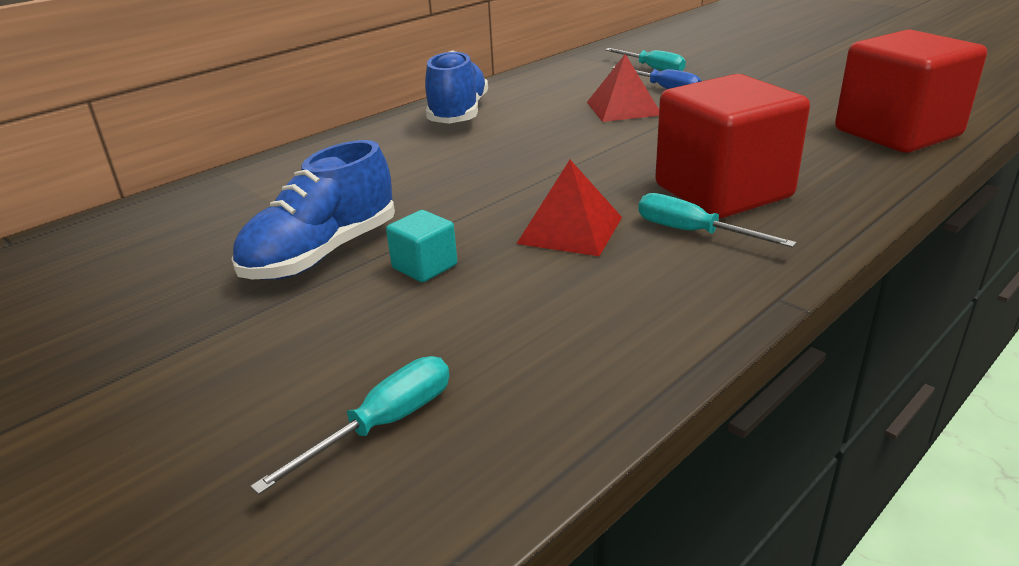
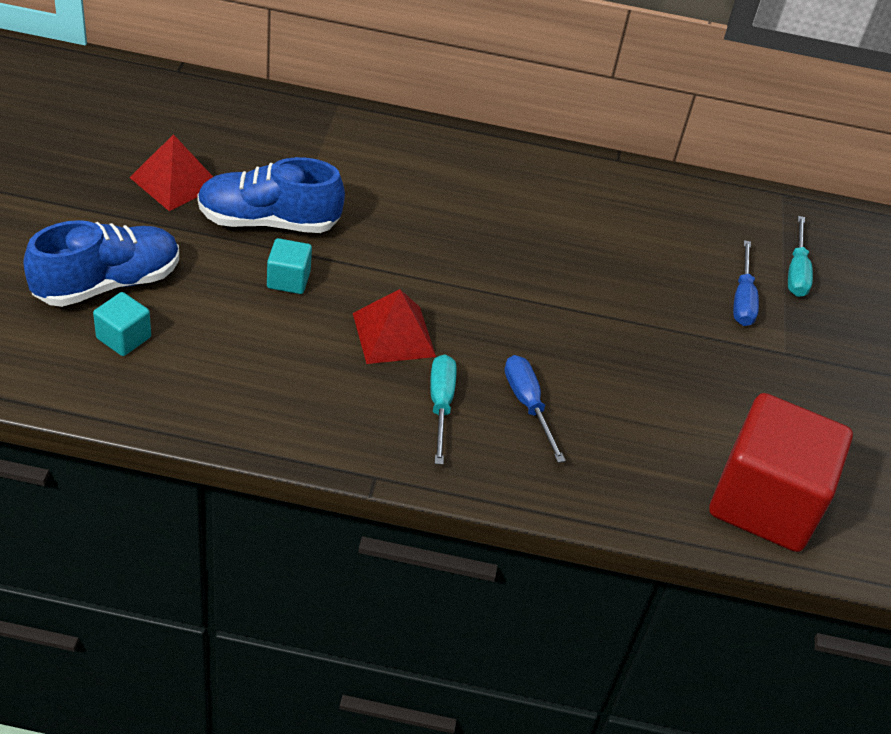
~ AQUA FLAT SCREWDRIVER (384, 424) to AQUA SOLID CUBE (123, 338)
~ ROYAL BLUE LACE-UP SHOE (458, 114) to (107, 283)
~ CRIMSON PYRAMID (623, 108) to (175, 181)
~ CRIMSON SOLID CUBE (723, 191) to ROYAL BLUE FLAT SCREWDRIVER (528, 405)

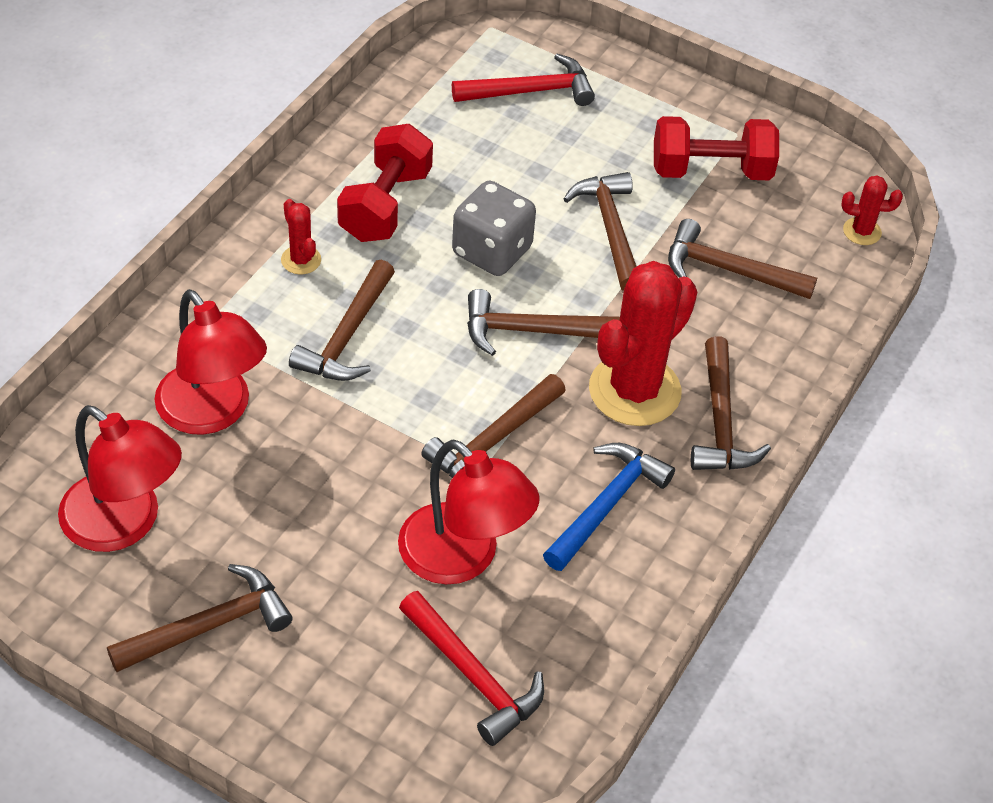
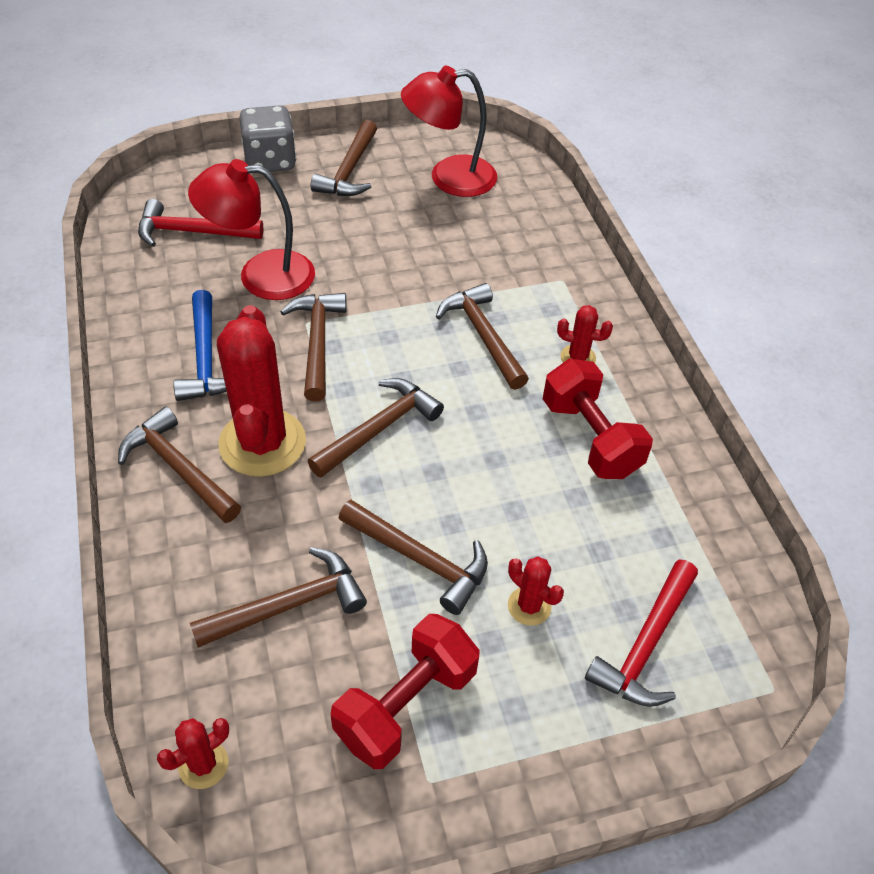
- CRIMSON DESK LAMP (213, 413)
~ GREY DIE (492, 251) to (270, 161)
+ CRIMSON CACTUS (529, 606)

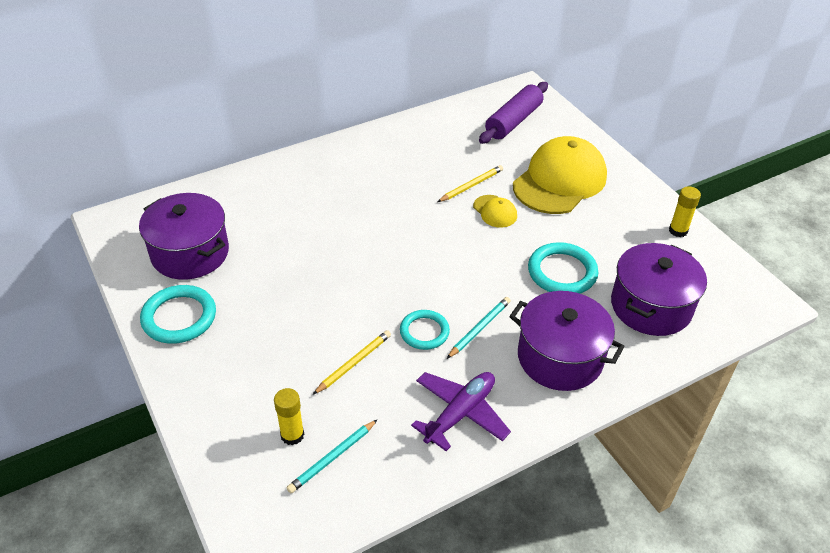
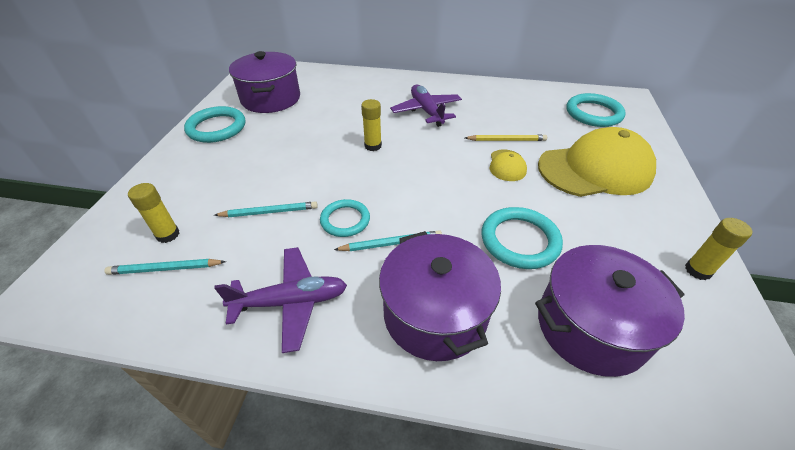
~ GOLDEN LEAD PENCIL (354, 363) to AQUA LEAD PENCIL (269, 212)
~ PURPLE PASTRY ROLLER (513, 121) to AQUA RING (593, 113)
+ GOLDEN GLUE (373, 146)
+ PURPLE PLANE (426, 111)

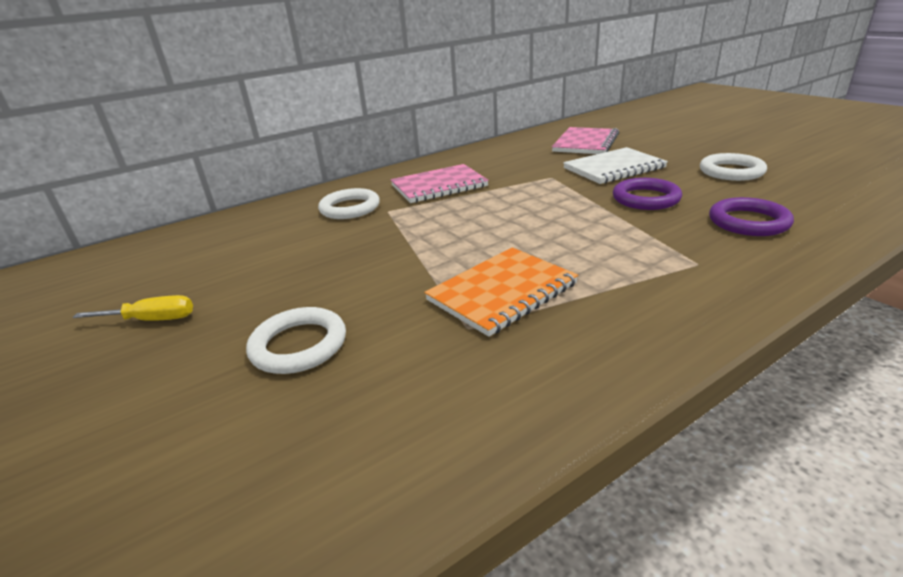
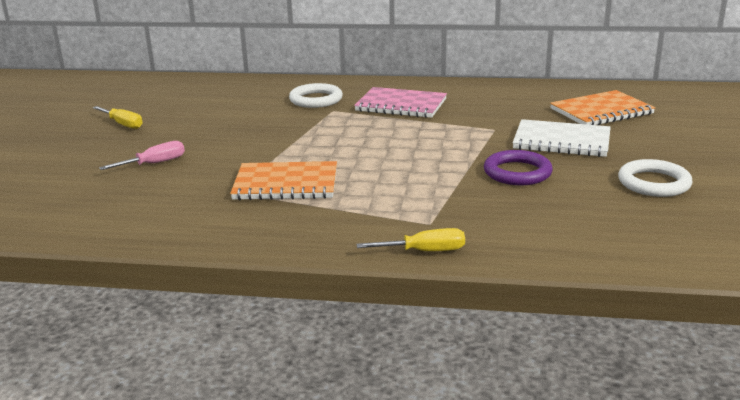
~ WHITE RING (299, 345) to PINK FLAT SCREWDRIVER (154, 163)
~ PINK NOTEPAD (585, 143) to ORANGE-COLOURED NOTEPAD (601, 111)
- PURPLE RING (748, 222)
+ GOLDEN FLAT SCREWDRIVER (425, 251)

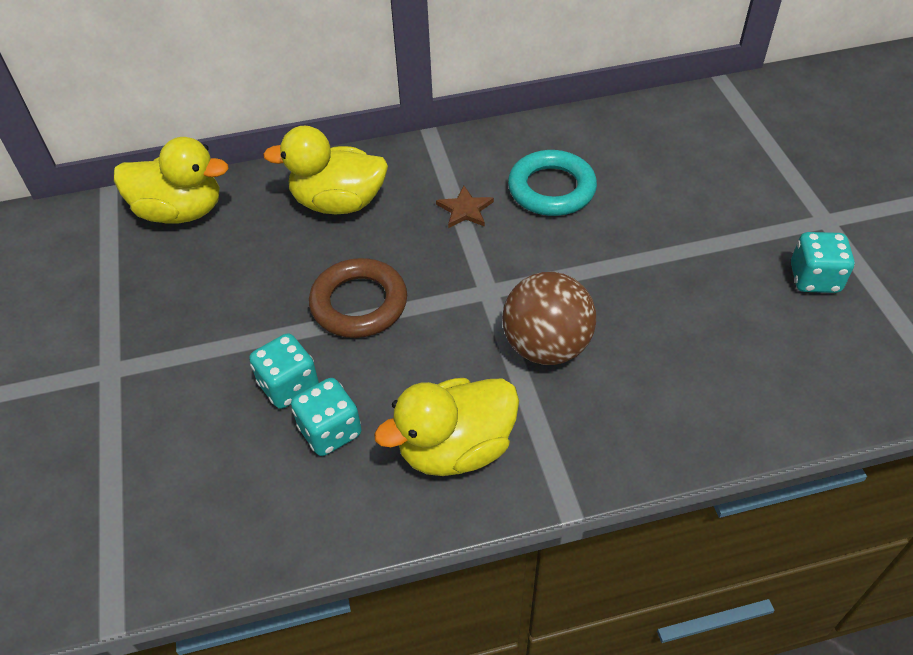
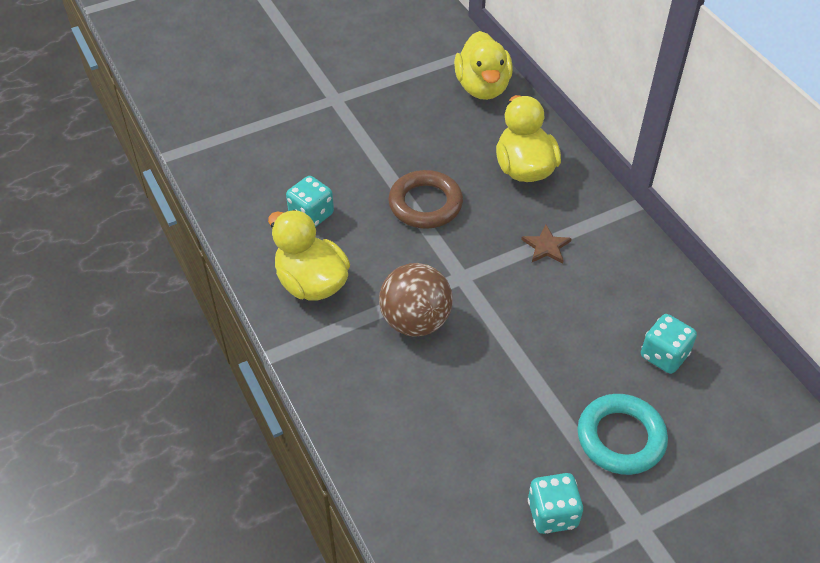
~ AQUA DIE (289, 386) to (664, 355)
~ AQUA RING (551, 189) to (621, 438)

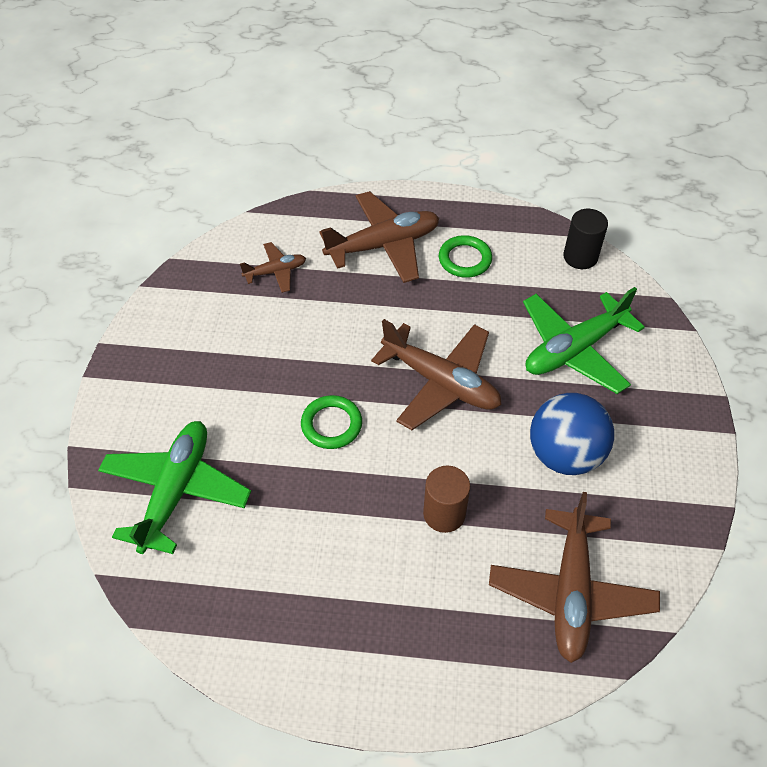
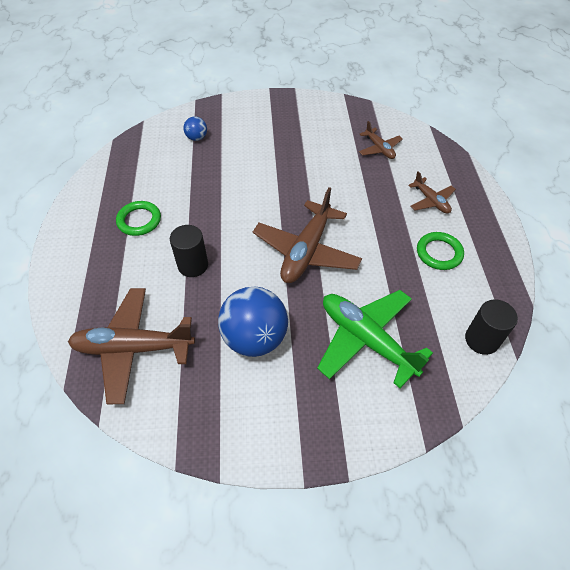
~ LEAF-GREEN PLANE (176, 491) to ROYAL BLUE PLAY BALL (197, 138)
~ LEAF-GREEN RING (331, 424) to (139, 220)
~ BROWN PLANE (383, 245) = (431, 201) x0.52
~ BROWN SOLID CYLINDER (444, 514) to EBONY SOLID CYLINDER (193, 265)

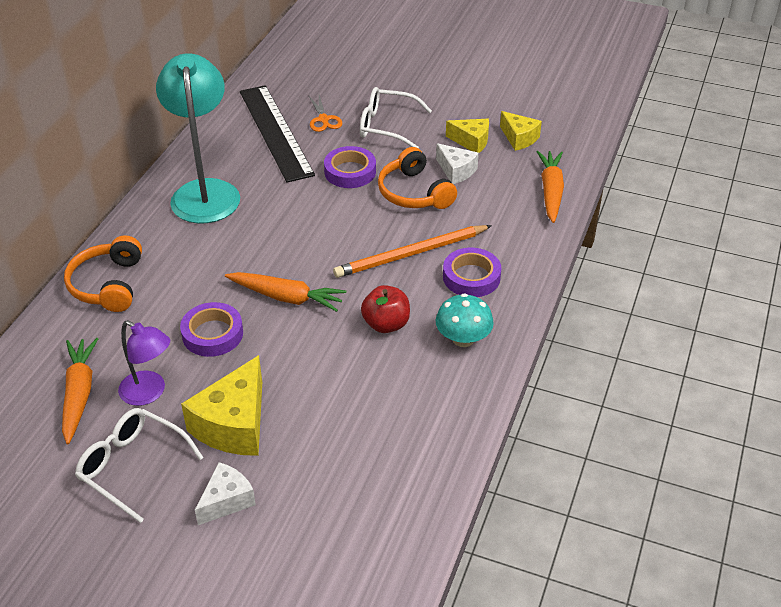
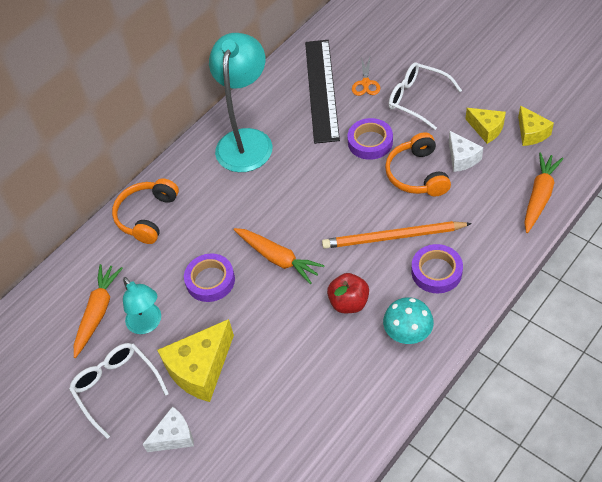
~ PURPLE DESK LAMP (149, 393) to AQUA DESK LAMP (148, 324)

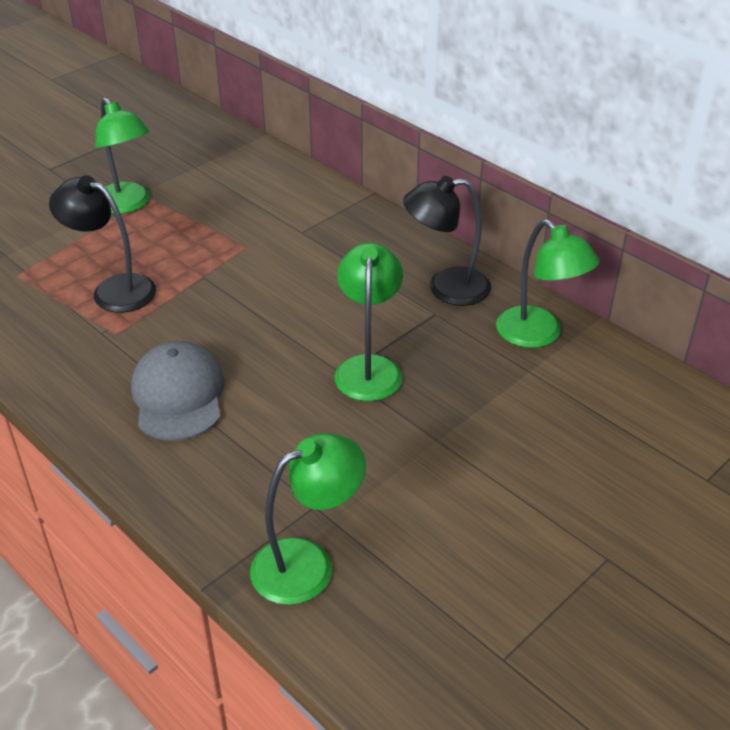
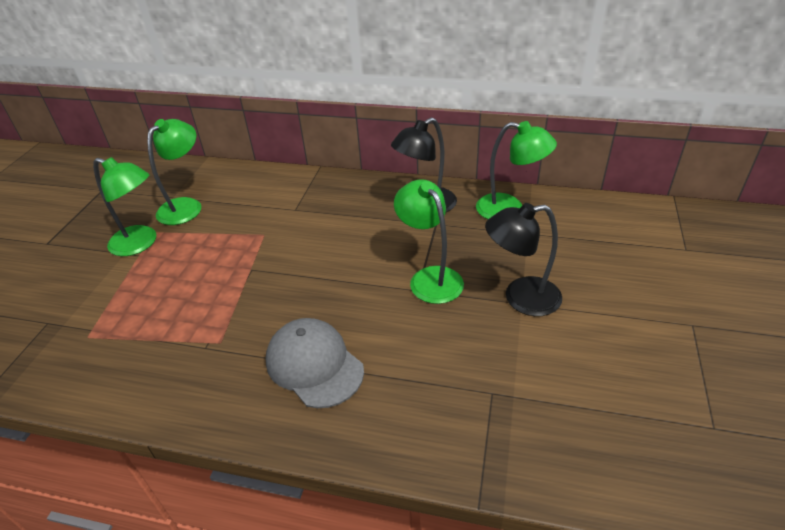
~ EBONY DESK LAMP (113, 290) to (520, 298)
~ LEAF-GREEN DESK LAMP (308, 563) to (186, 206)

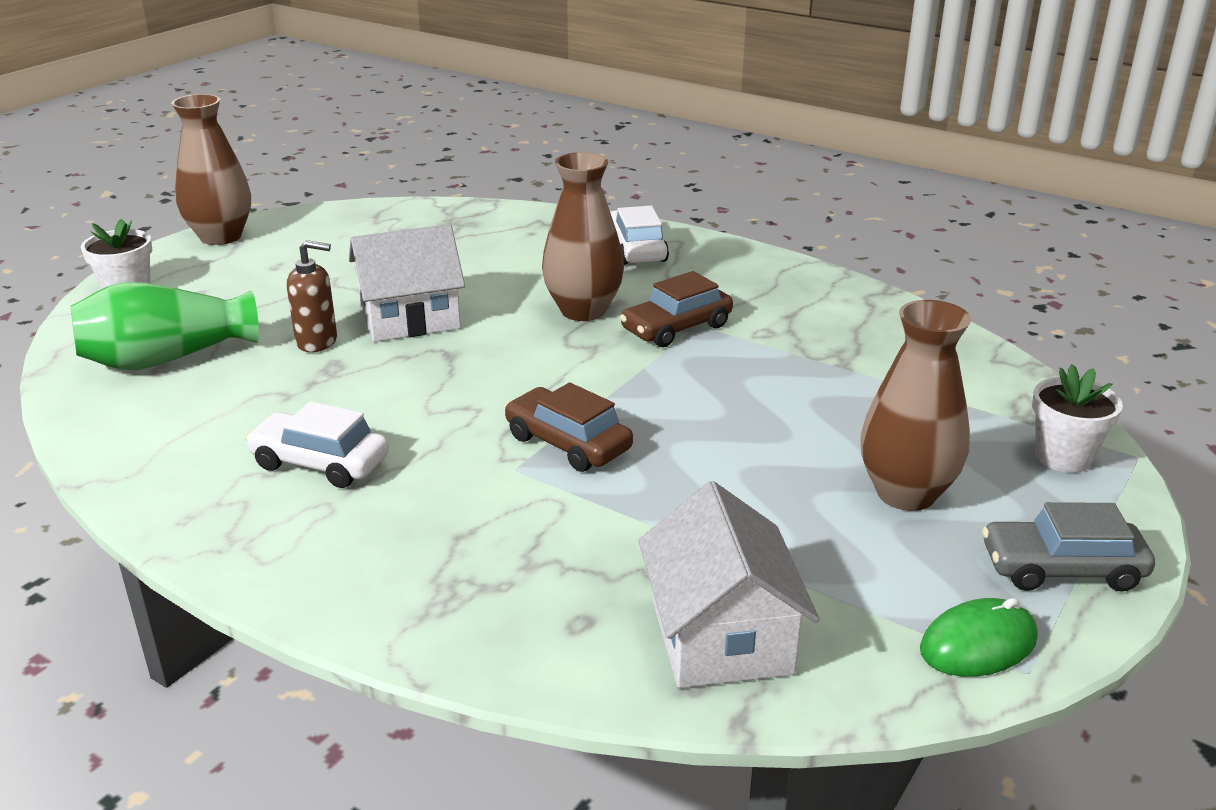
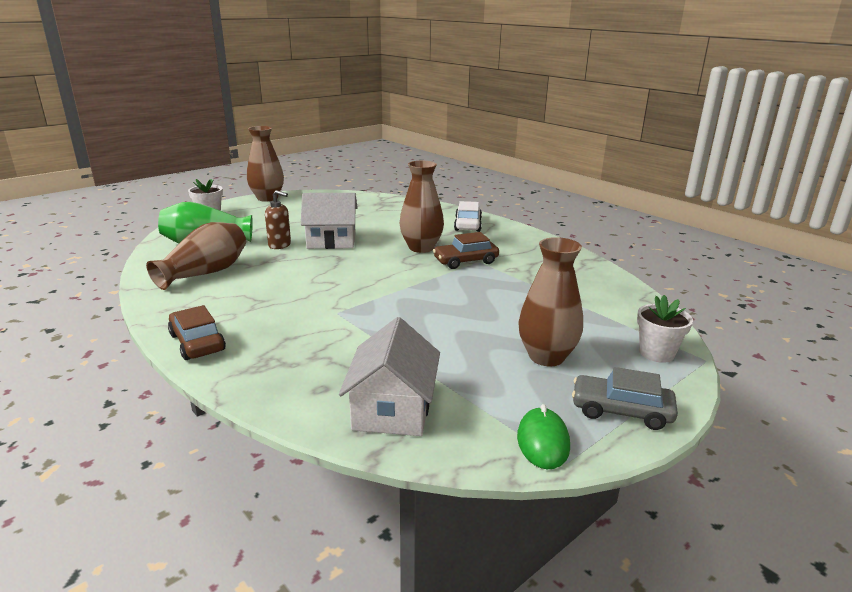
- WHITE AUTOMOBILE (320, 463)
~ BROWN AUTOMOBILE (568, 443) to (197, 342)
~ LEAF-GREEN PC MOUSE (978, 644) = (543, 441) 75 degrees counterclockwise
+ BROWN TALL VASE (205, 273)

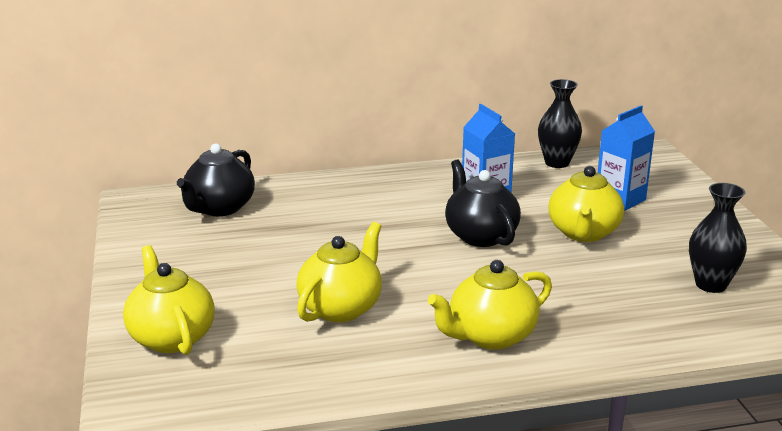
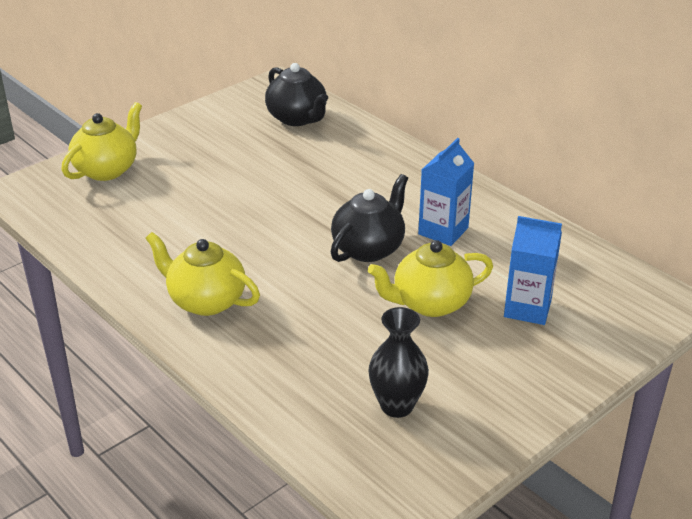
~ EBONY TEAPOT (219, 208) = (297, 118) 120 degrees counterclockwise
- GOLDEN TEAPOT (341, 308)
- EBONY TALL VASE (557, 163)

